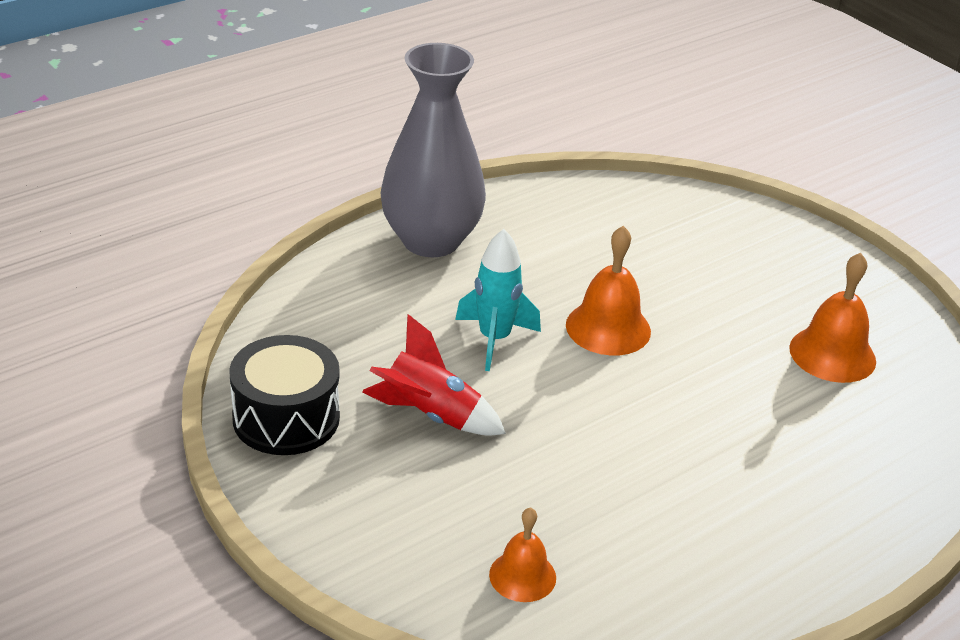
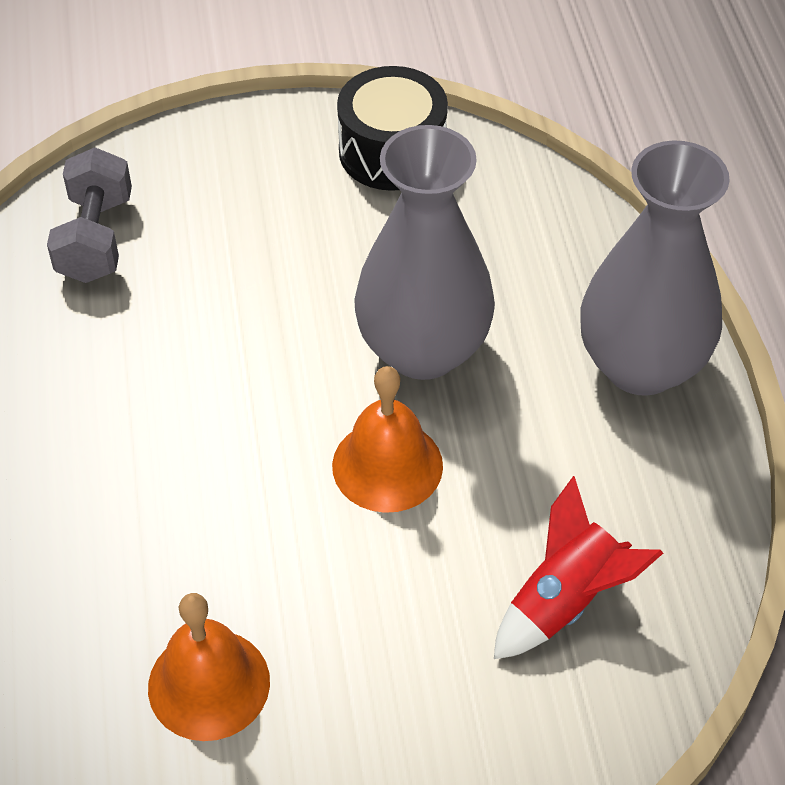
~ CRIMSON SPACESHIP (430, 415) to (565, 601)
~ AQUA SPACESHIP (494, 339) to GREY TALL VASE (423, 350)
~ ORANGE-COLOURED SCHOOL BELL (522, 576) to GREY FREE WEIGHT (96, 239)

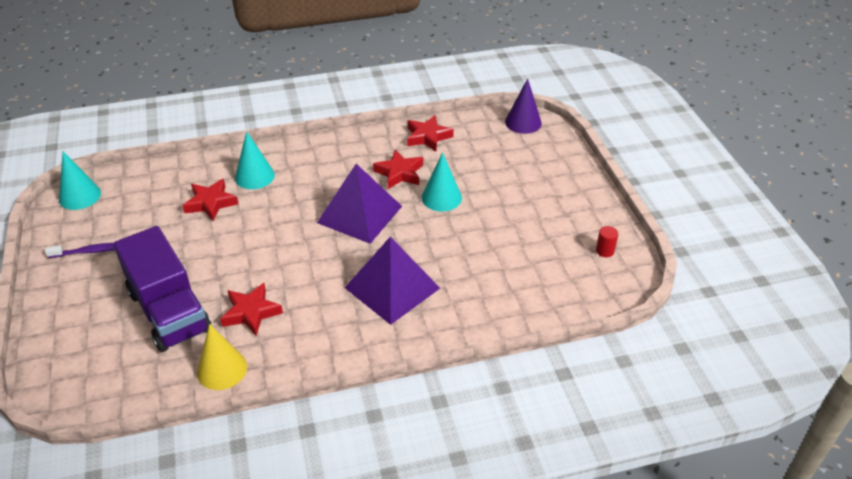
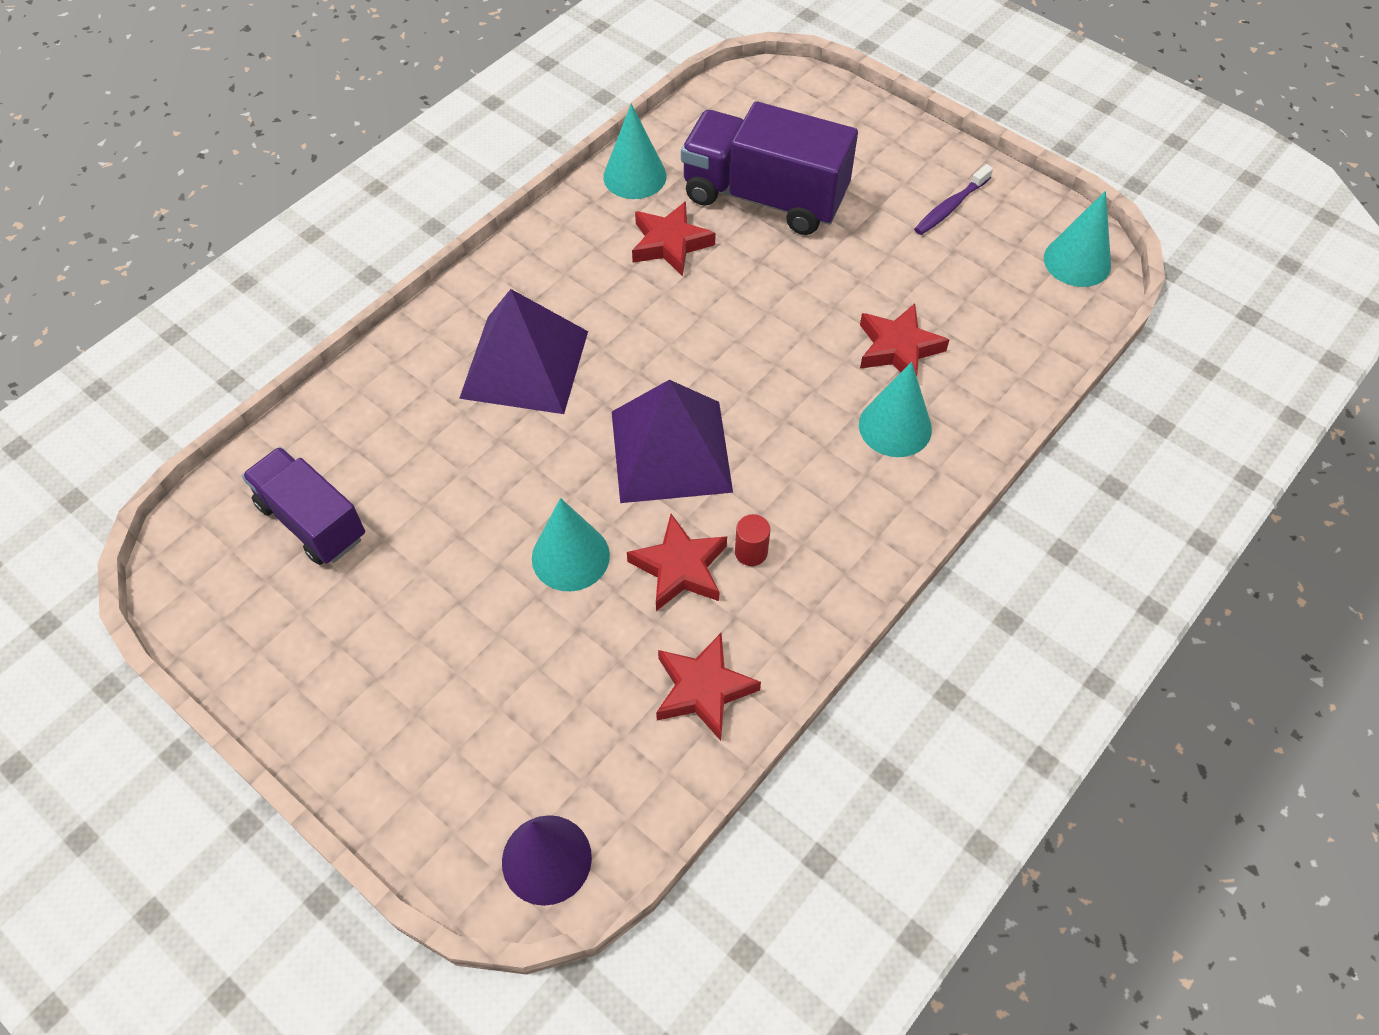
~ GOLDEN CONE (222, 369) to AQUA CONE (634, 176)
~ CRIMSON SOLID CYLINDER (605, 251) to (751, 552)
+ PURPLE TRUCK (312, 521)

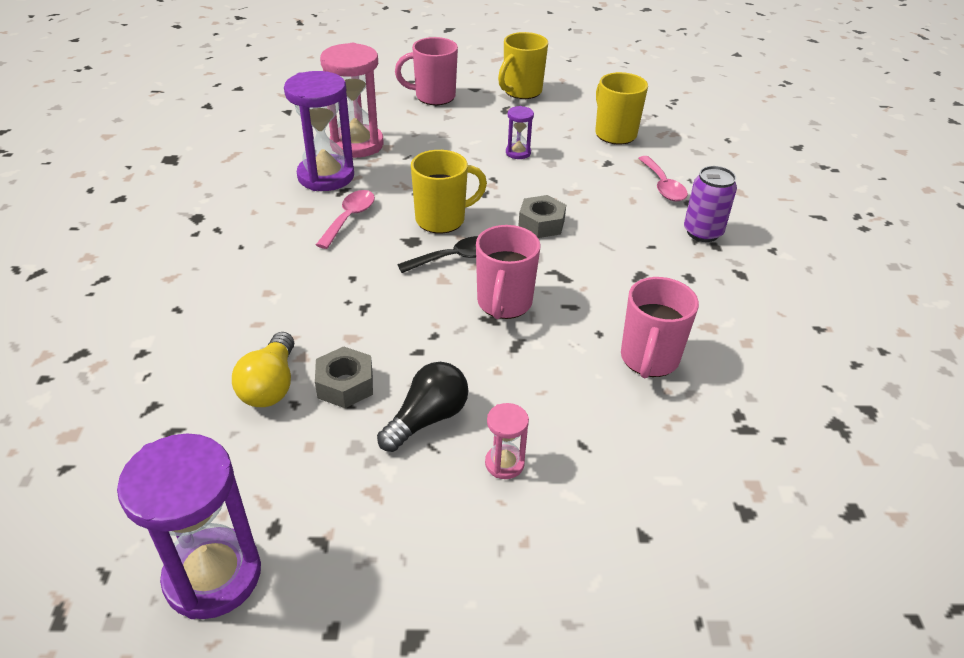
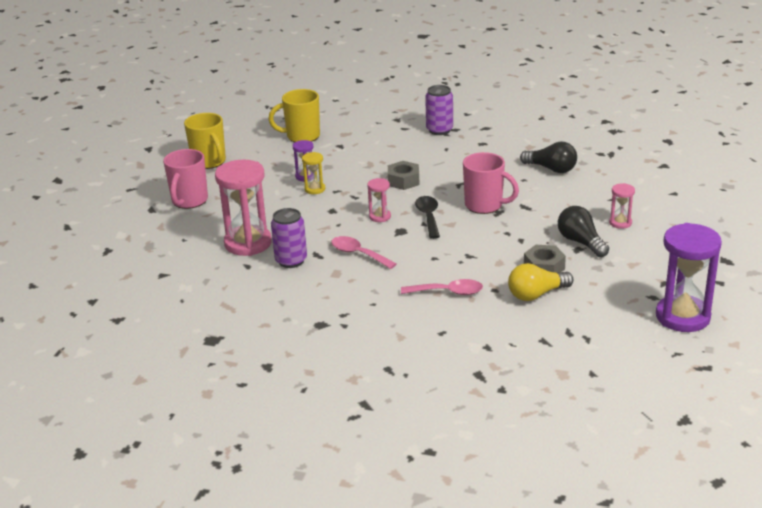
~ GOLDEN BULB (270, 385) = (536, 294) 135 degrees clockwise
~ PURPLE HOURGLASS (326, 176) to PURPLE SODA CAN (291, 261)
~ GOLDEN COFFEE MUG (442, 220) to PINK HOURGLASS (380, 217)
~ PINK COFFEE MUG (649, 359) to EBONY BULB (551, 169)
~ PINK TABLESPOON (663, 186) to (448, 292)
+ GOLDEN HOURGLASS (315, 189)

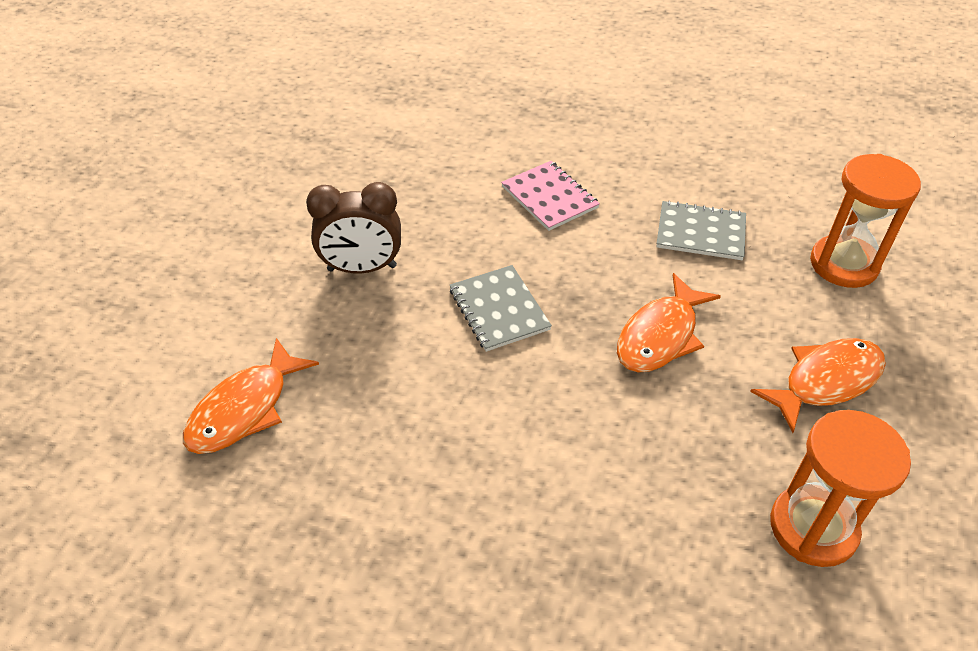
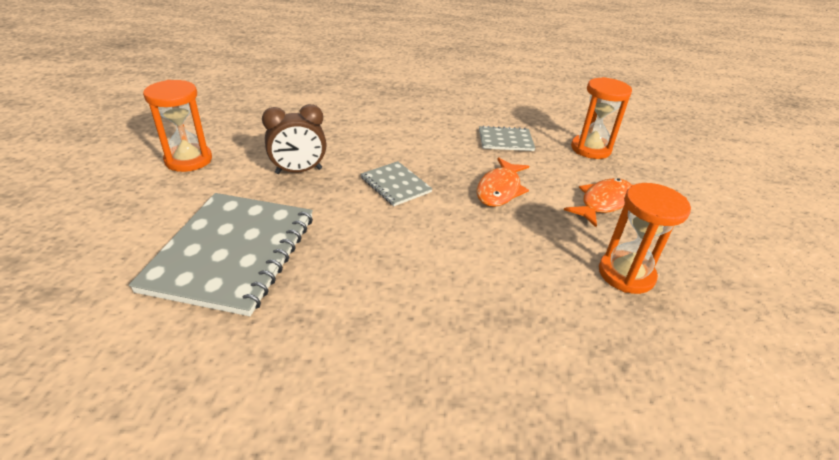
~ ORANGE-COLOURED FISH FIGURE (245, 409) to GREY NOTEPAD (232, 253)
- PINK NOTEPAD (549, 197)
+ ORANGE-COLOURED HOURGLASS (188, 160)

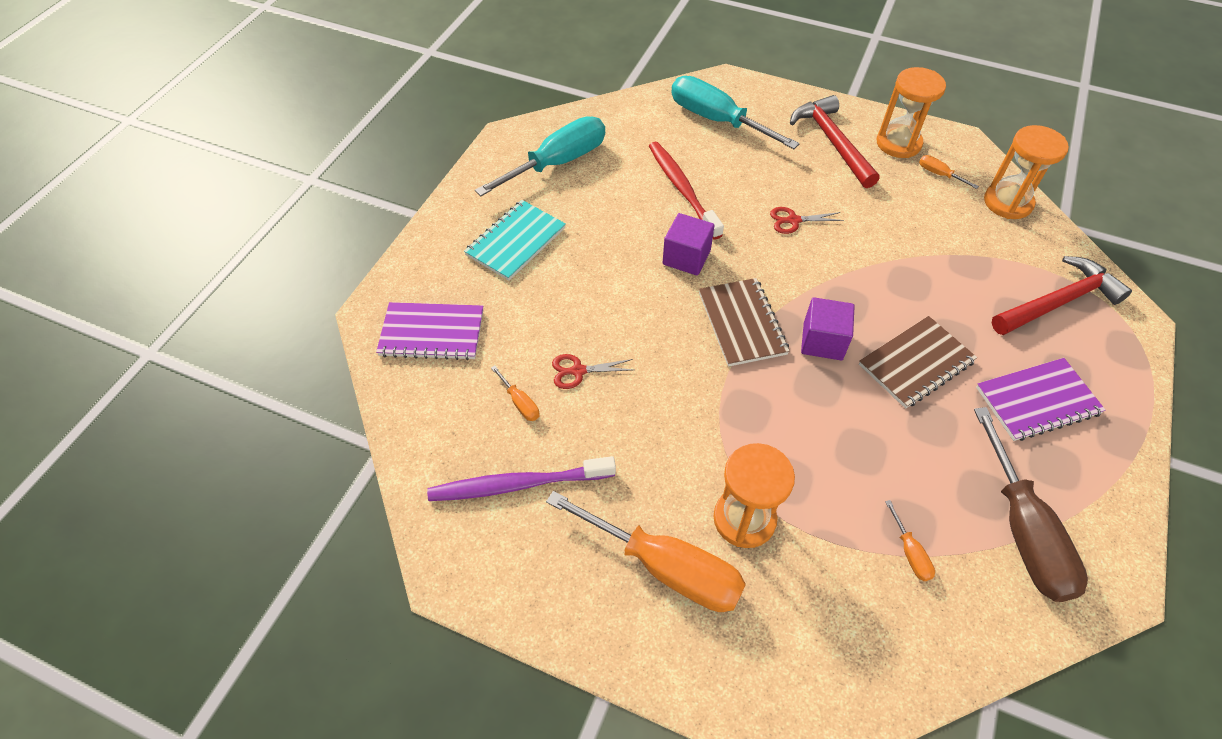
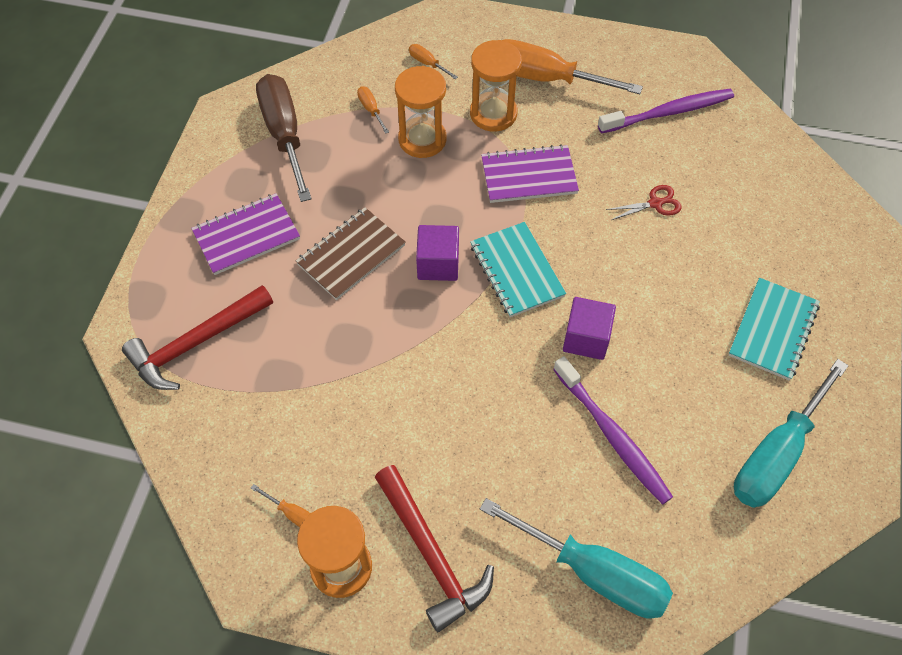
~ PURPLE NOTEPAD (432, 333) to (528, 176)
~ ORANGE-COLOURED FLAT SCREWDRIVER (520, 403) to (427, 63)
~ CRIMSON TOOTHBRUSH (682, 189) to PURPLE TOOTHBRUSH (613, 436)
~ BROWN NOTEPAD (742, 323) to AQUA NOTEPAD (516, 271)
- CRIMSON SCISSORS (793, 220)
~ ORANGE-COLOURED HOURGLASS (1007, 202) to (422, 139)

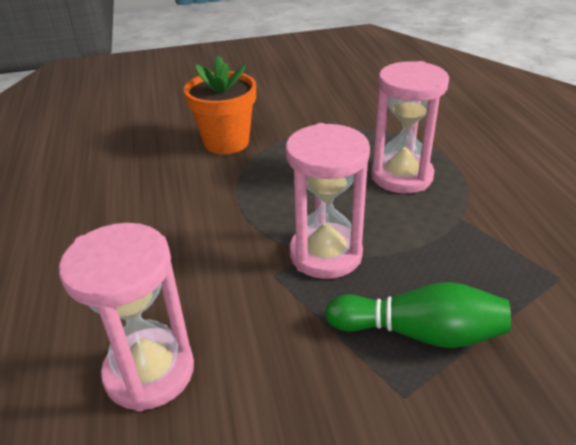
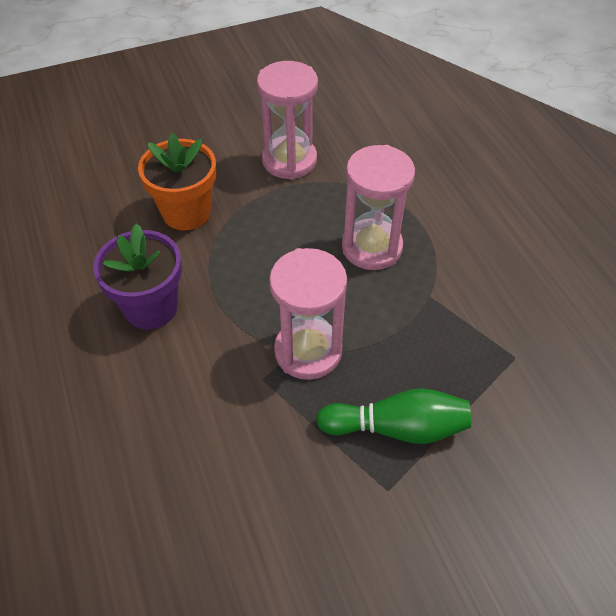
~ PINK HOURGLASS (149, 372) to (289, 160)
+ PURPLE FLOWER POT (151, 307)

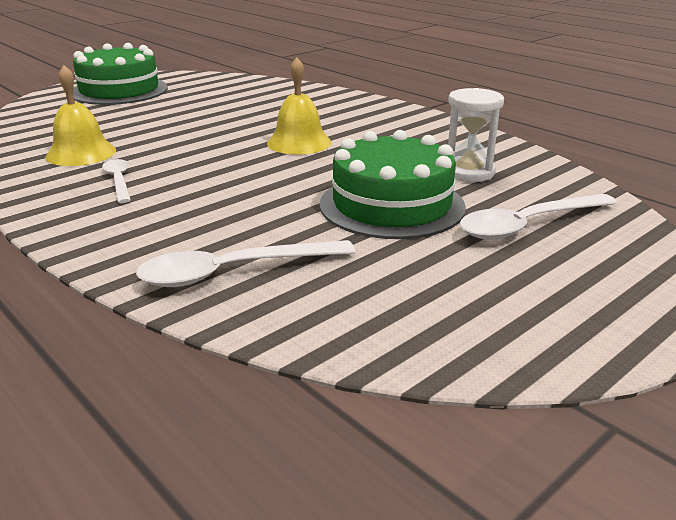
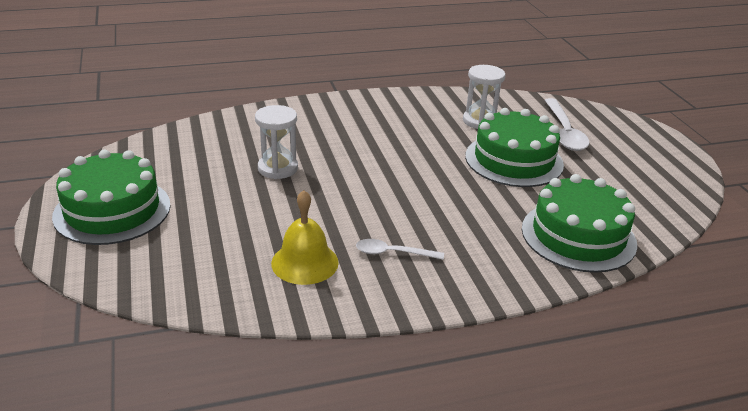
~ WHITE TABLESPOON (234, 272) to LEAF-GREEN LAYER CAKE (578, 236)
- GOLDEN SCHOOL BELL (299, 142)
+ WHITE HOURGLASS (278, 168)

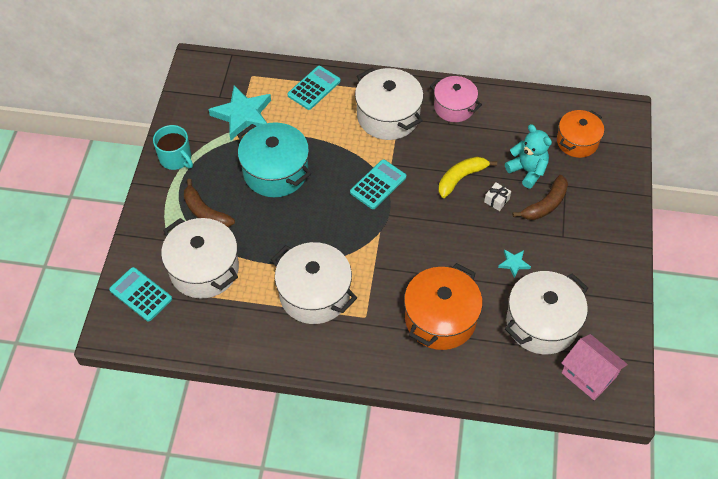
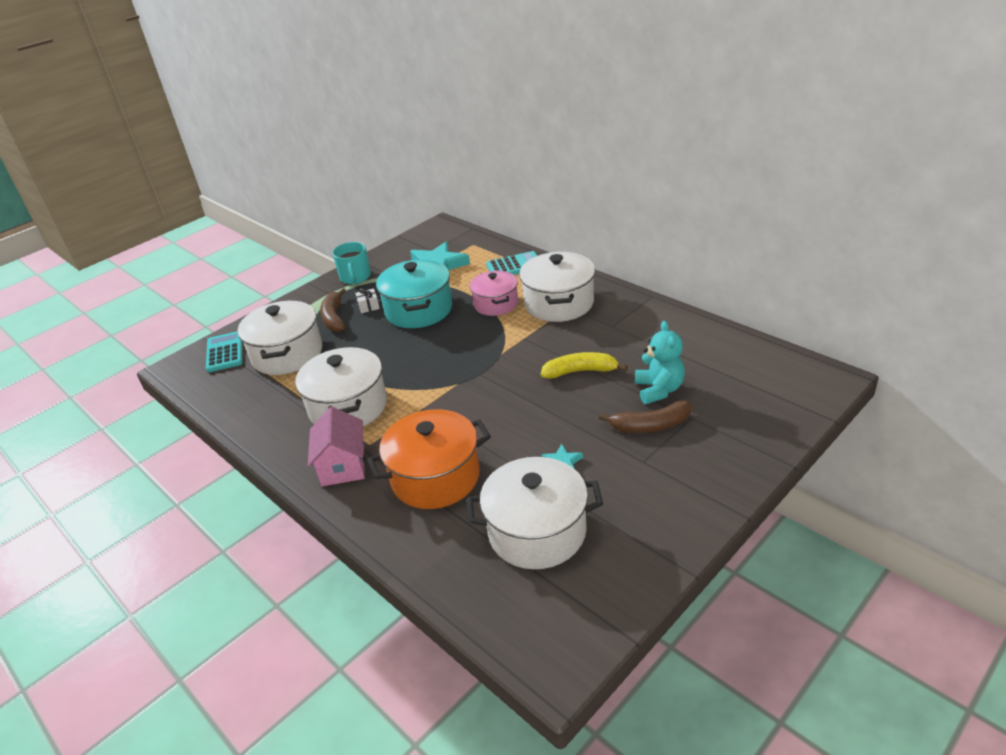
- AQUA CALCULATOR (378, 184)
~ PINK POT (454, 107) to (496, 304)
~ WHITE GIFT (496, 200) to (368, 306)
- ORANGE-COLOURED POT (577, 141)
~ PINK TOY HOUSE (589, 375) to (343, 465)

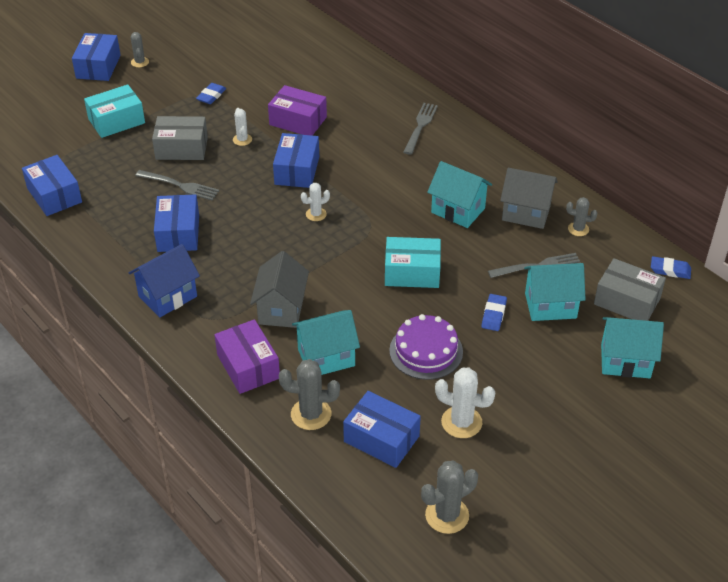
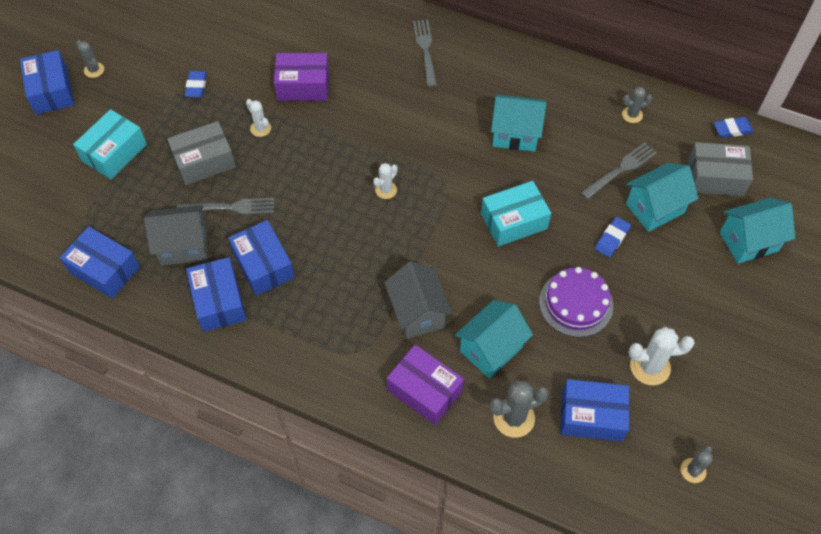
- ROYAL BLUE TOY HOUSE (168, 296)
~ ROYAL BLUE PACKAGE (297, 170) to (219, 301)
~ GREY CACTUS (447, 515) = (693, 470) x0.60
~ ROYAL BLUE ERASER (493, 315) = (612, 238) 45 degrees clockwise
~ GREY TOY HOUSE (526, 213) to (183, 246)

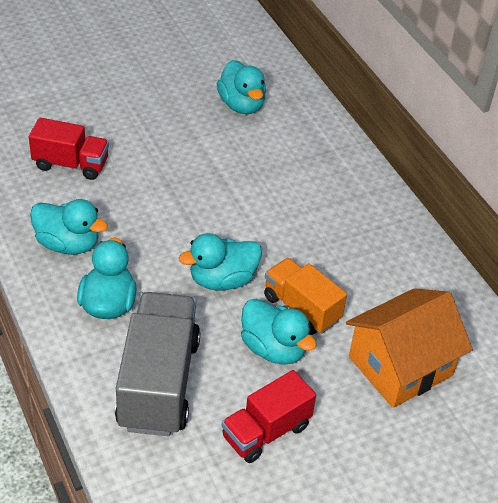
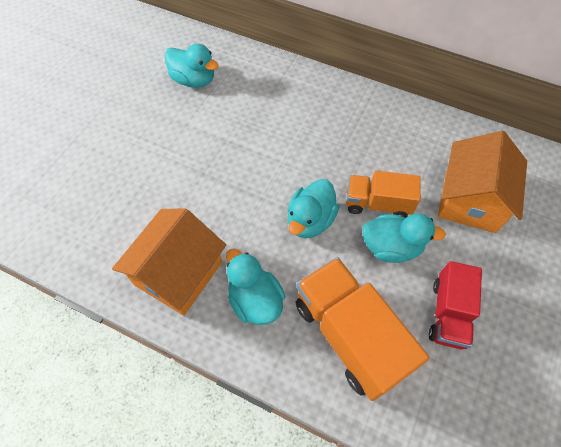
- CRIMSON TRUCK (71, 164)
~ AQUA TOY DUCK (68, 244) to ORANGE-COLOURED TOY HOUSE (178, 273)
~ GREY TRUCK (158, 383) to ORANGE-COLOURED TRUCK (349, 335)

